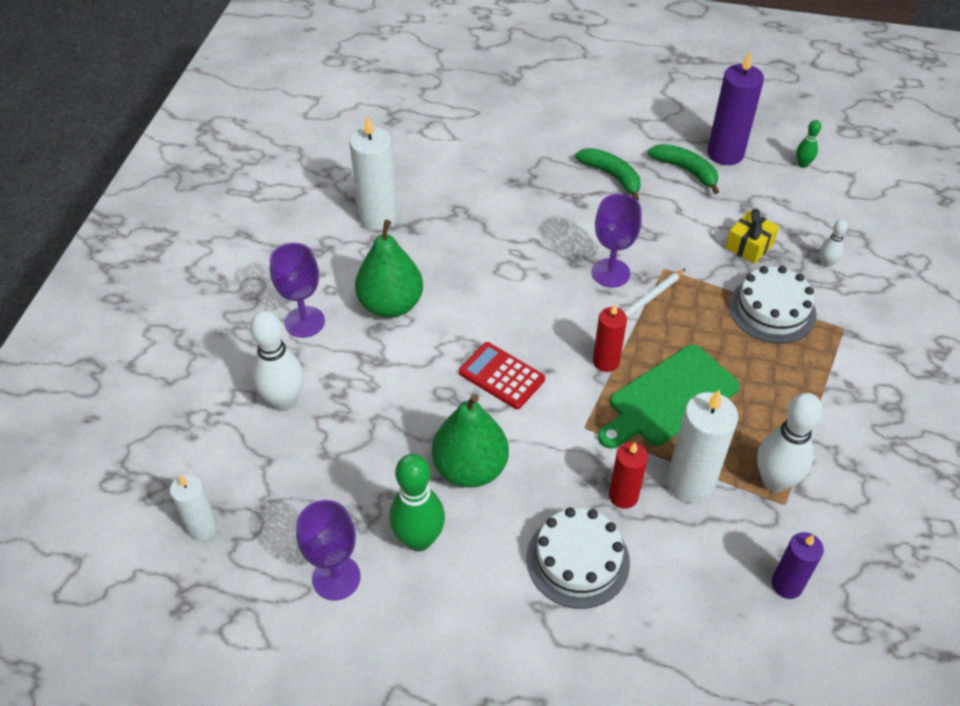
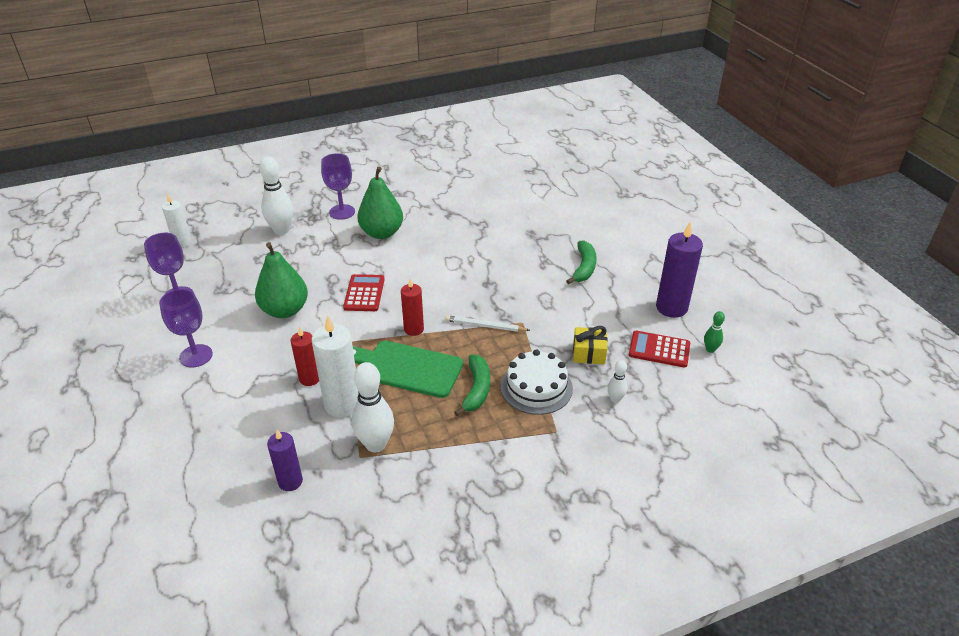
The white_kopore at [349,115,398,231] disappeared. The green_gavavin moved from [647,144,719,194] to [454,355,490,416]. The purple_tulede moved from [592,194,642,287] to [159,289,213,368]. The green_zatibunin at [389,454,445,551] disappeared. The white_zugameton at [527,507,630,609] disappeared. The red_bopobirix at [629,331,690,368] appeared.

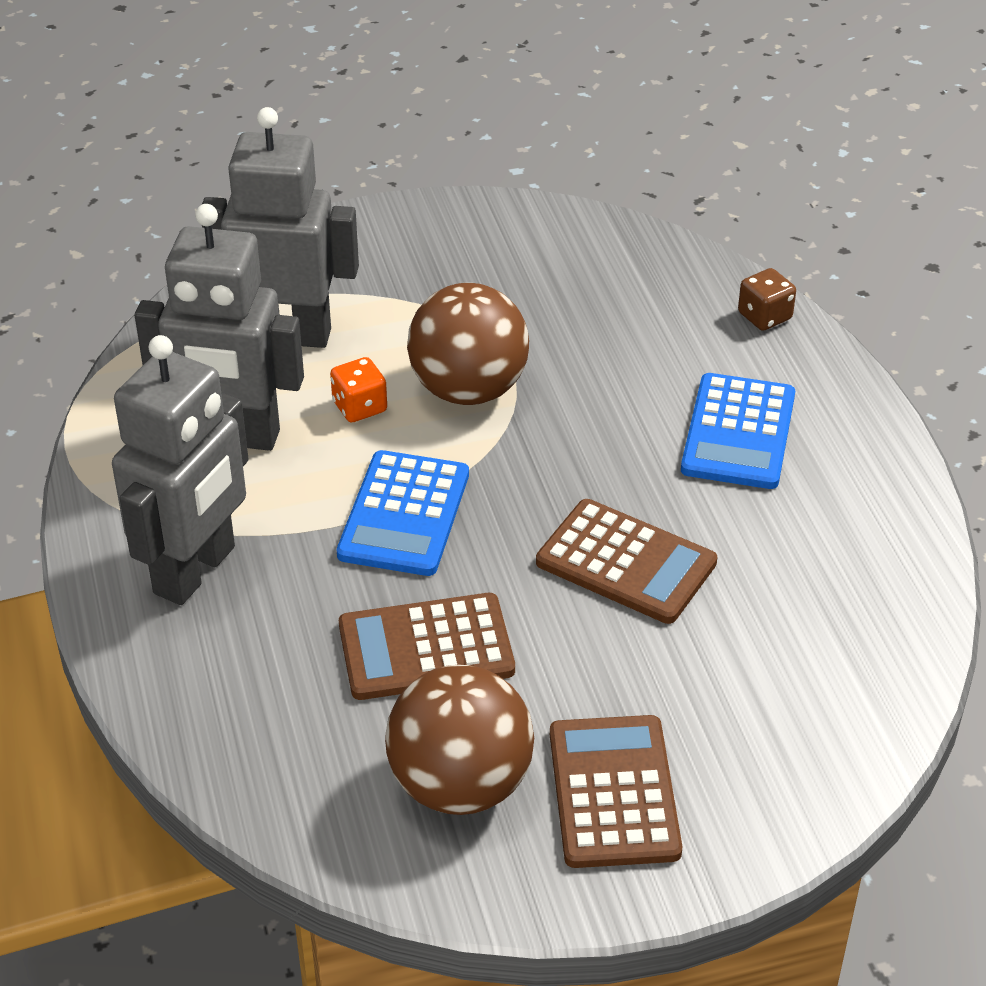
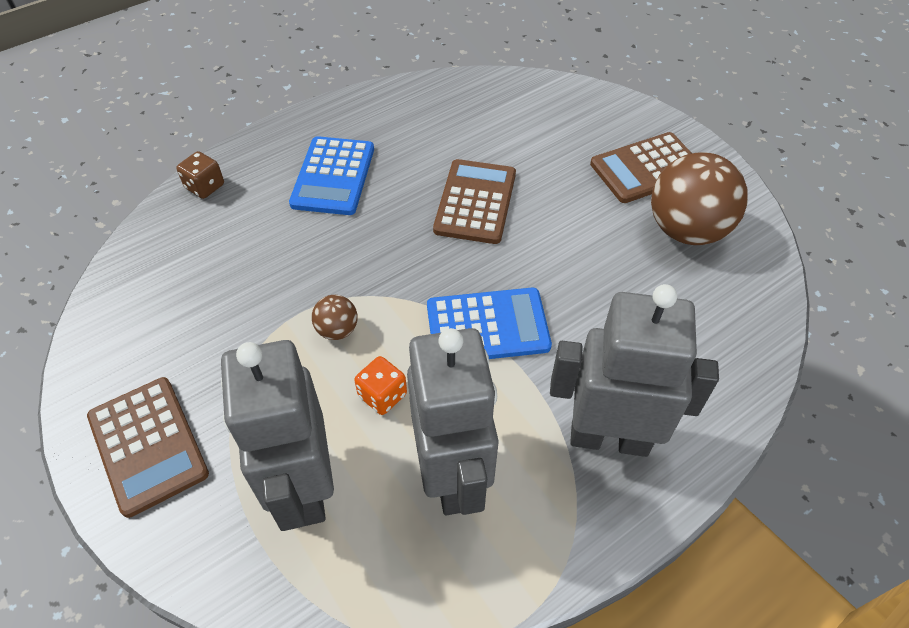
The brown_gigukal at [407,283,529,405] changed to 0.46 times the size. The blue_bopobirix at [681,373,795,489] turned 105 degrees clockwise. The brown_bopobirix moved from [339,593,515,700] to [87,377,209,518].

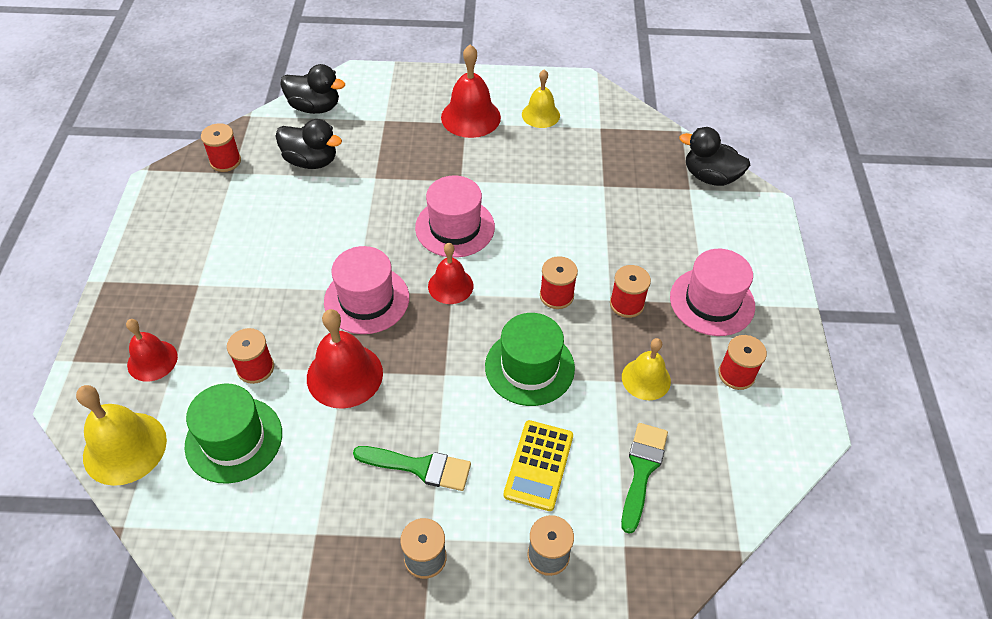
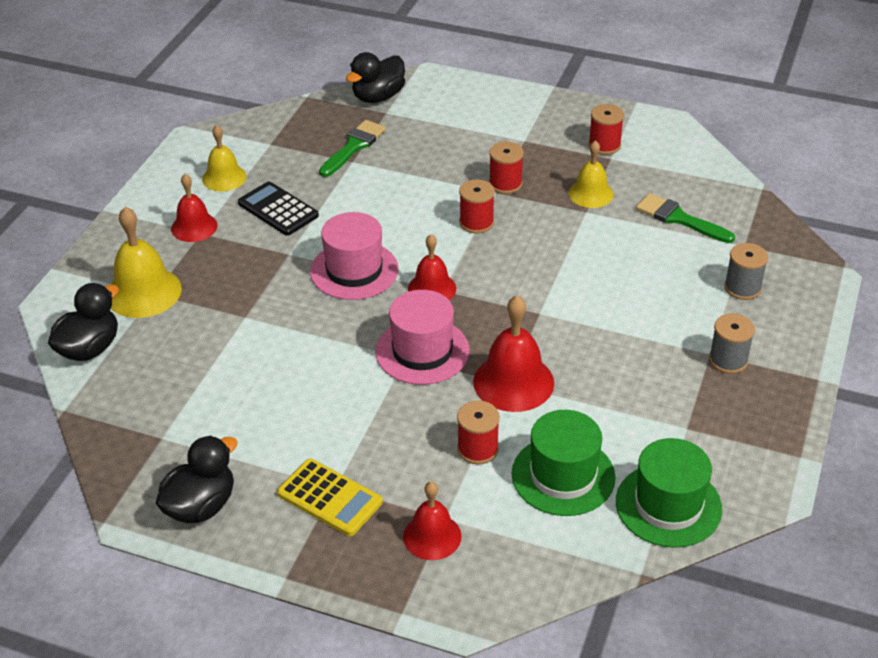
The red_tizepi at [441,44,501,138] changed to 0.65 times the size. The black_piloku moved from [275,119,342,169] to [156,436,238,523]. The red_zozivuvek at [201,123,241,172] disappeared. The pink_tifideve at [670,249,755,336] disappeared. The green_tifideve moved from [485,313,575,406] to [616,438,722,548]. The yellow_tizepi moved from [76,385,167,486] to [111,207,182,318]. The yellow_bopobirix moved from [503,420,573,511] to [277,459,383,536]. The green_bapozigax moved from [353,446,471,491] to [319,120,386,177]. The black_bopobirix at [238,181,319,236] appeared.

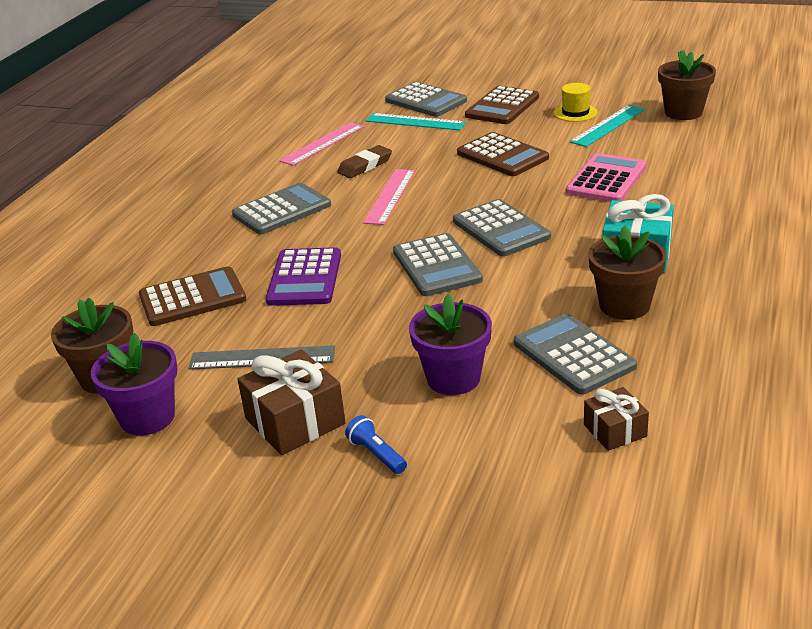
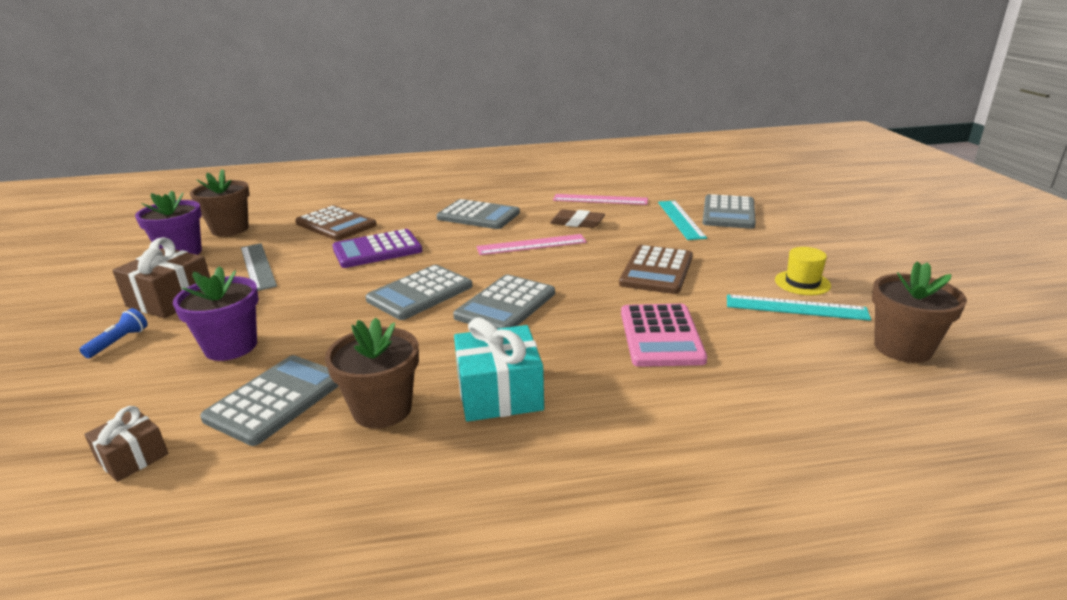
The brown_bopobirix at [465,86,539,124] disappeared. The pink_bopobirix at [566,153,646,202] turned 90 degrees clockwise.

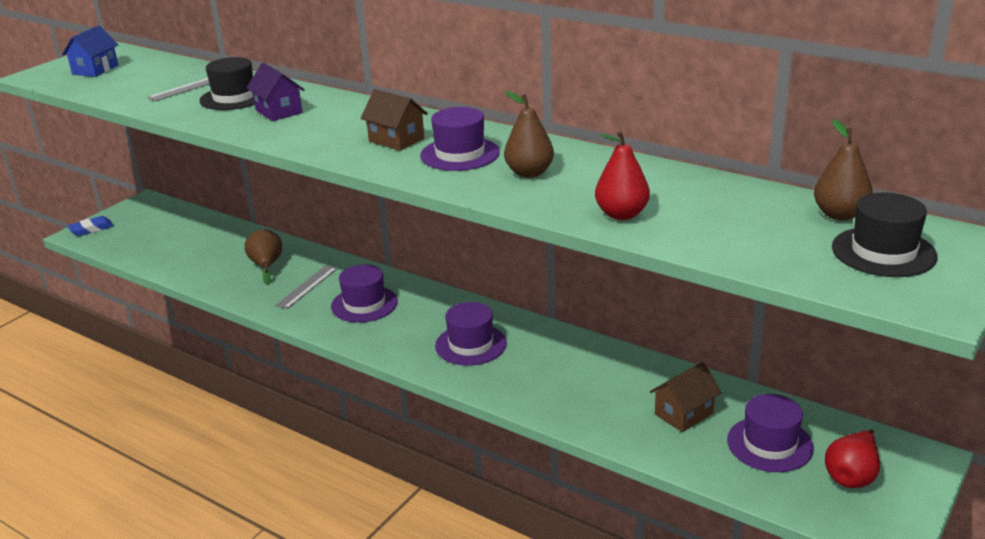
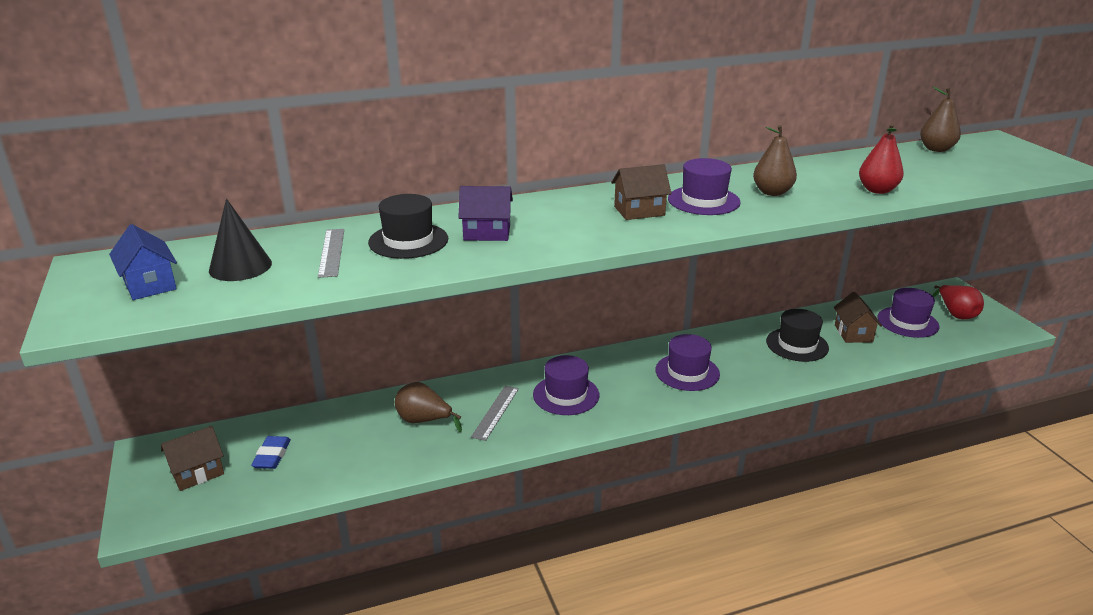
The black_tifideve moved from [832,192,938,277] to [766,309,829,362]. The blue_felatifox moved from [67,216,114,236] to [251,436,291,469]. The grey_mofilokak at [275,265,337,309] turned 45 degrees clockwise. The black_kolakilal at [209,199,272,281] appeared. The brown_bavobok at [161,426,224,491] appeared.

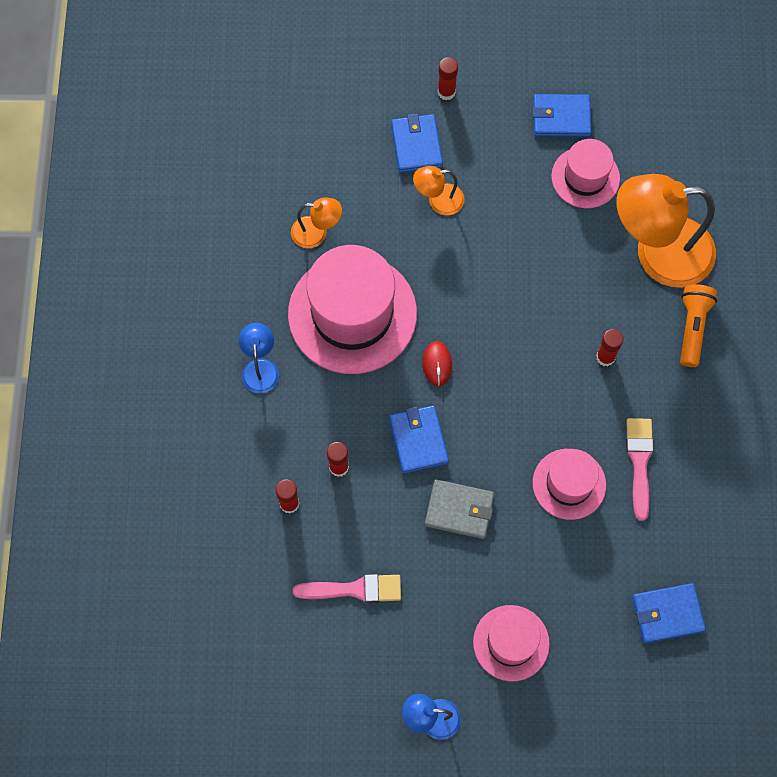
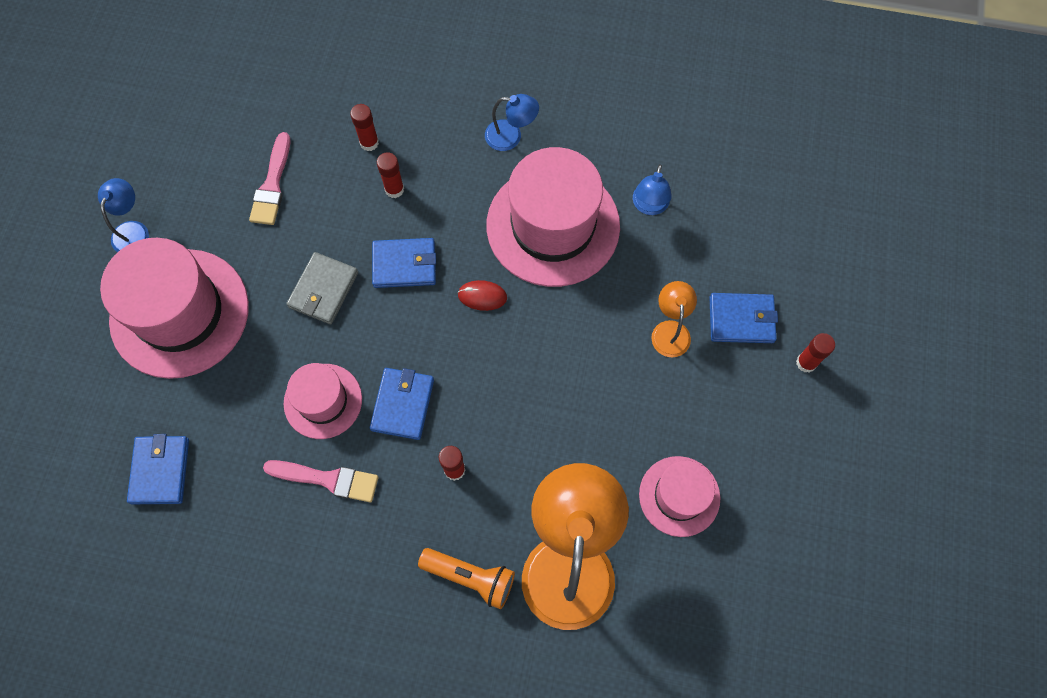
The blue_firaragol moved from [533,94,591,137] to [370,368,434,440]. The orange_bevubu at [291,197,342,248] became the blue_bevubu at [633,164,672,215]. The pink_tifideve at [473,605,550,682] changed to 1.82 times the size.

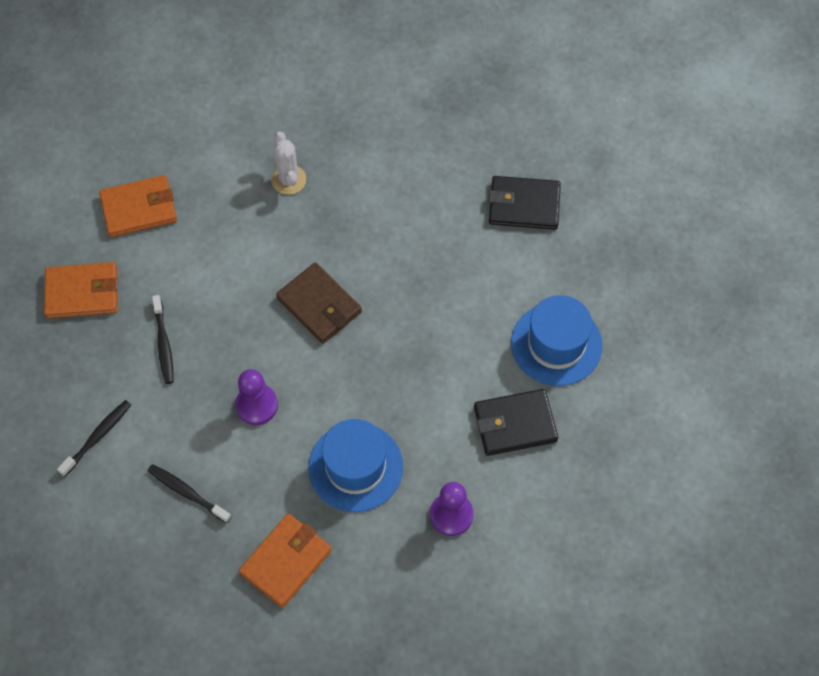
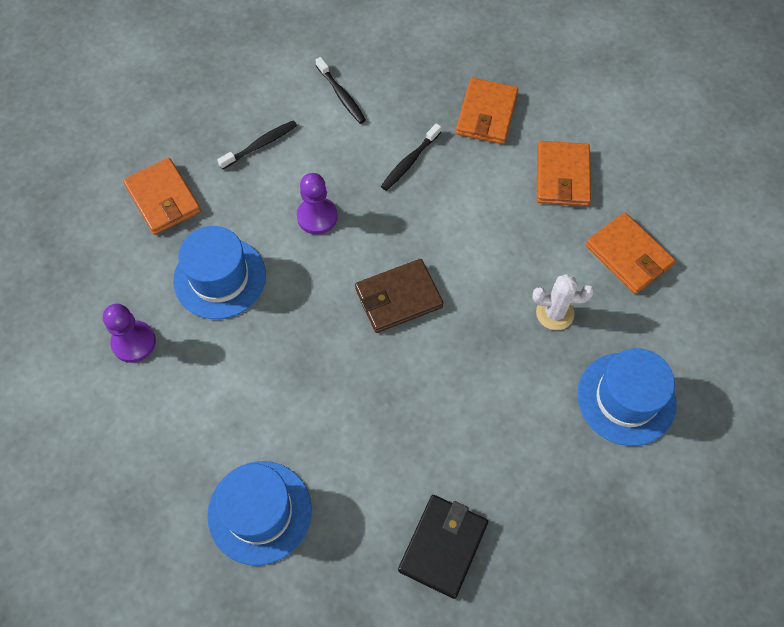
The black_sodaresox at [152,295,174,384] turned 60 degrees counterclockwise. The black_firaragol at [474,389,558,456] disappeared. The orange_firaragol at [585,212,675,294] appeared. The blue_tifideve at [577,348,677,446] appeared.

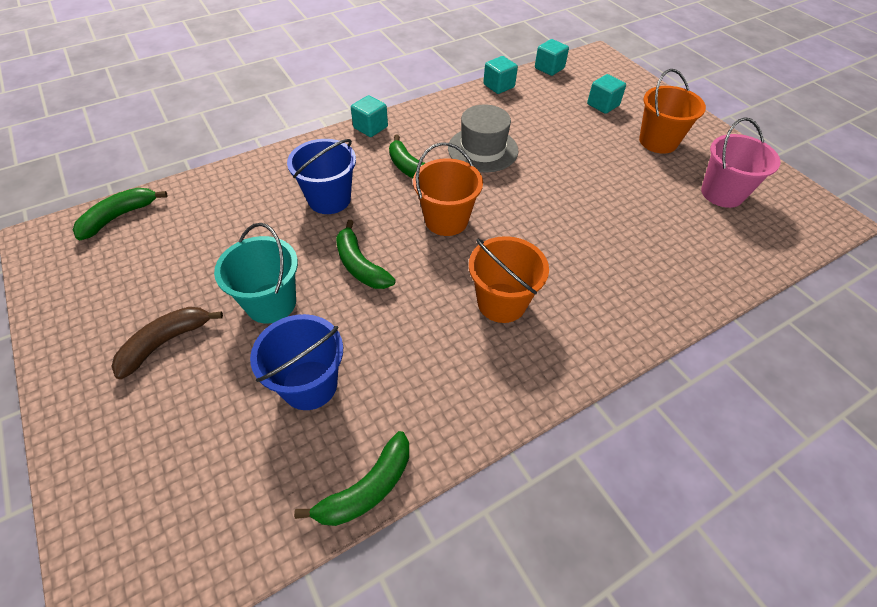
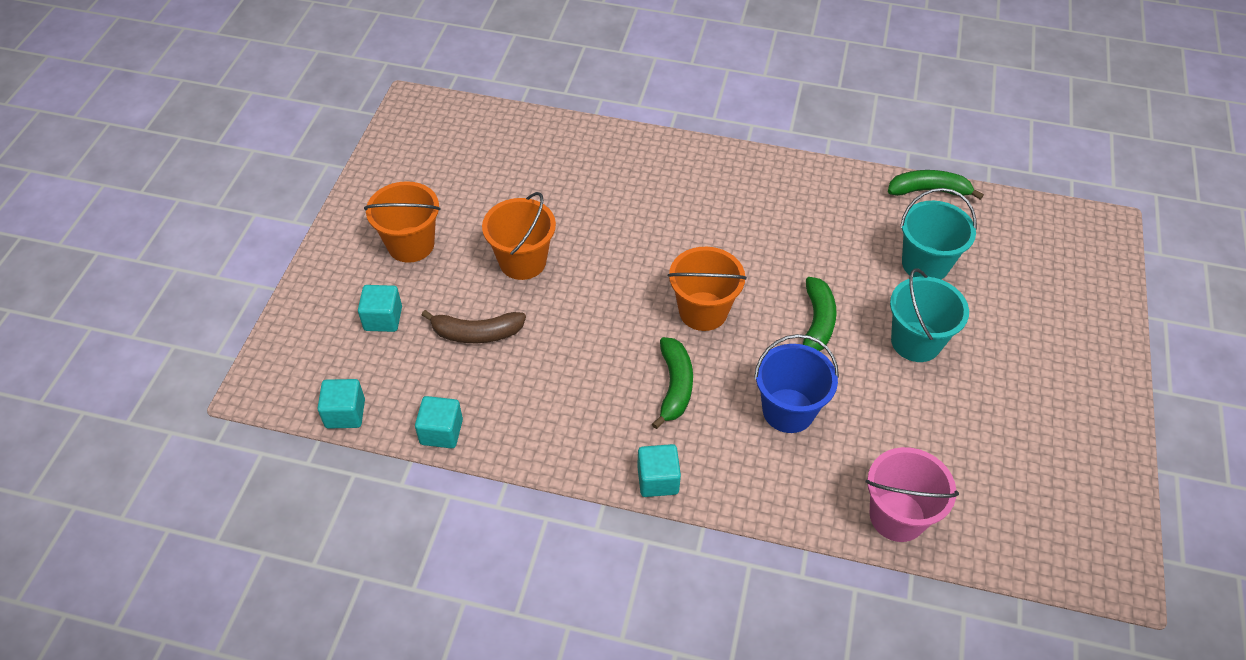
The grey_tifideve at [448,104,519,172] disappeared. The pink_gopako moved from [701,117,781,208] to [866,447,959,542]. The green_gavavin at [73,188,168,241] disappeared. The orange_gopako moved from [469,236,549,323] to [482,192,556,280]. The brown_gavavin moved from [112,307,223,379] to [422,310,526,343]. The blue_gopako at [250,314,343,410] became the turquoise_gopako at [900,188,977,280].

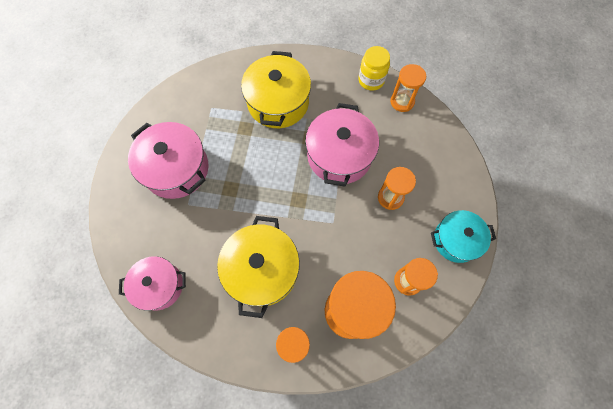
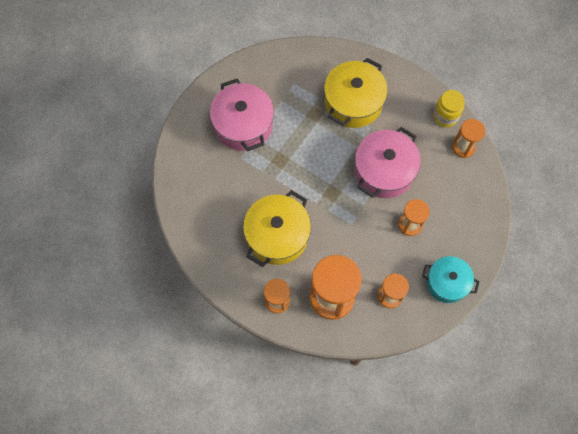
The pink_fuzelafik at [119,256,186,311] disappeared.

